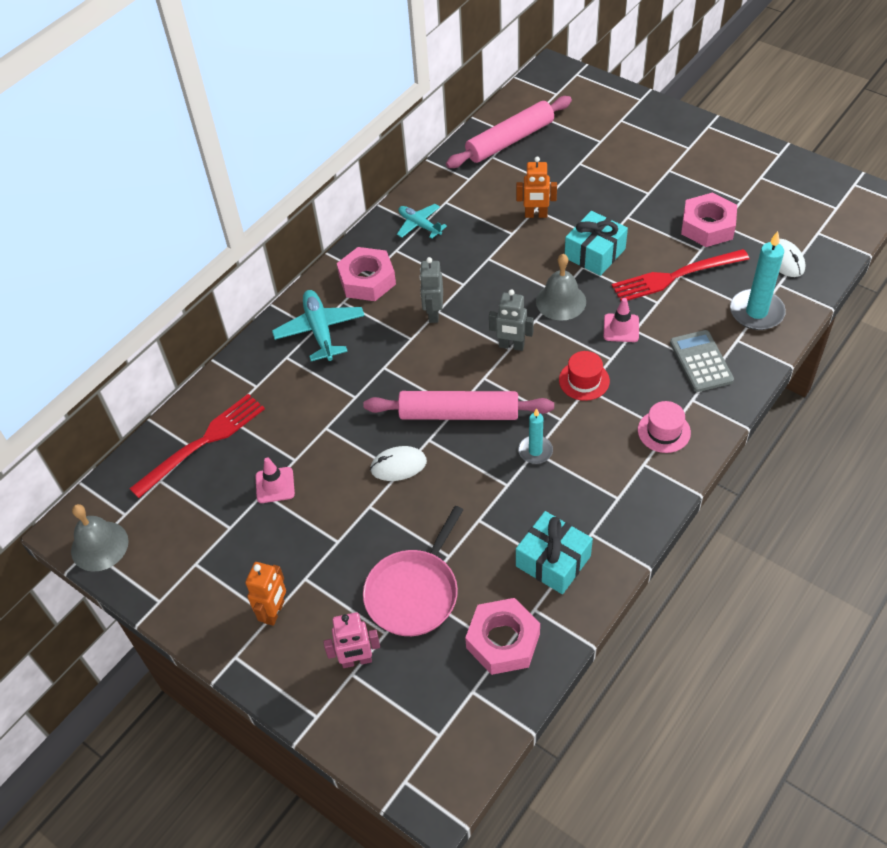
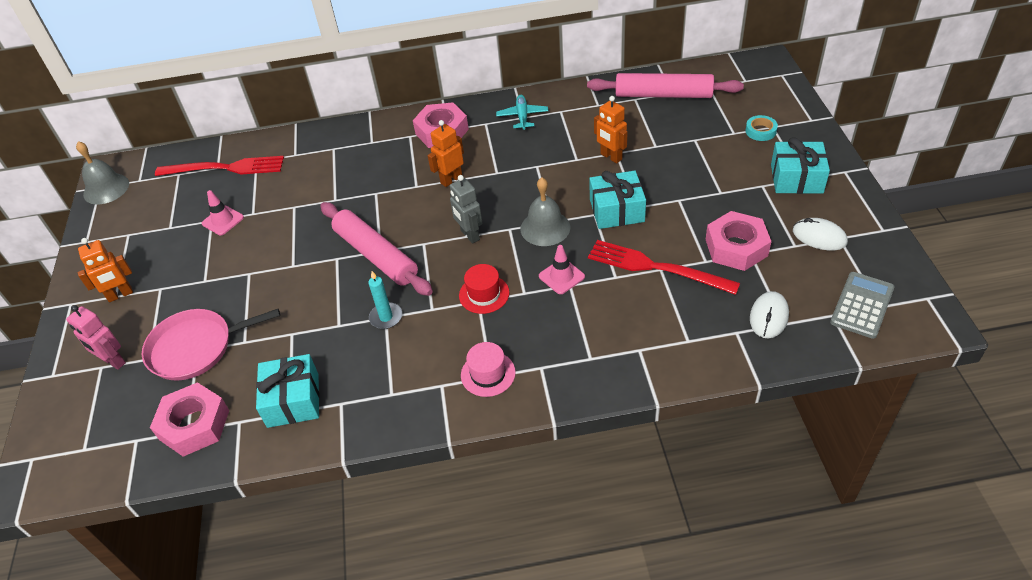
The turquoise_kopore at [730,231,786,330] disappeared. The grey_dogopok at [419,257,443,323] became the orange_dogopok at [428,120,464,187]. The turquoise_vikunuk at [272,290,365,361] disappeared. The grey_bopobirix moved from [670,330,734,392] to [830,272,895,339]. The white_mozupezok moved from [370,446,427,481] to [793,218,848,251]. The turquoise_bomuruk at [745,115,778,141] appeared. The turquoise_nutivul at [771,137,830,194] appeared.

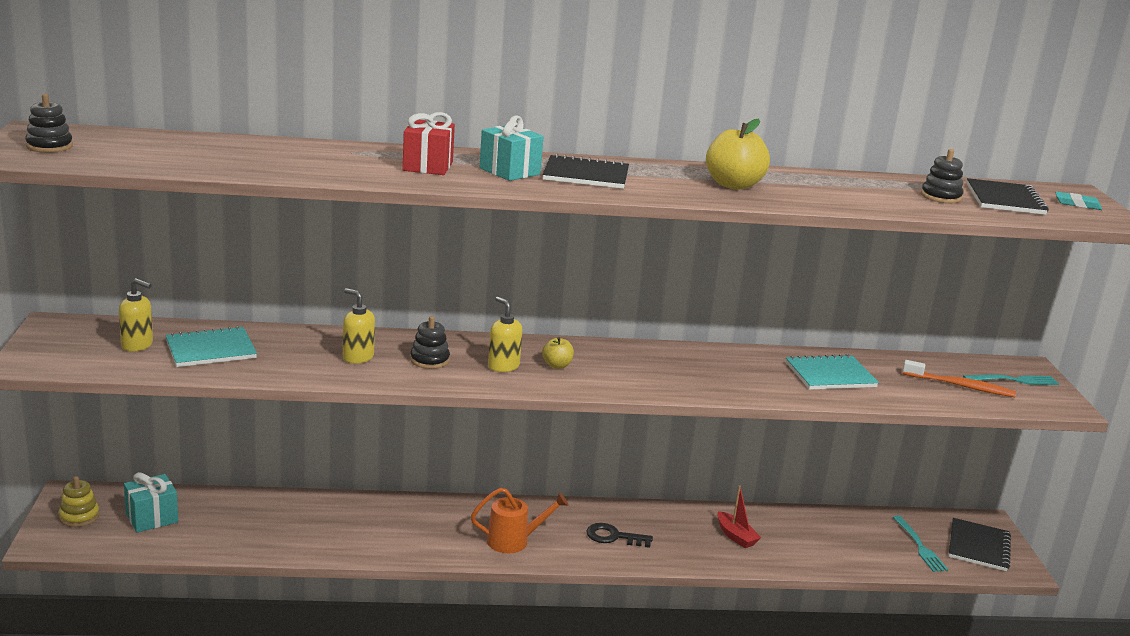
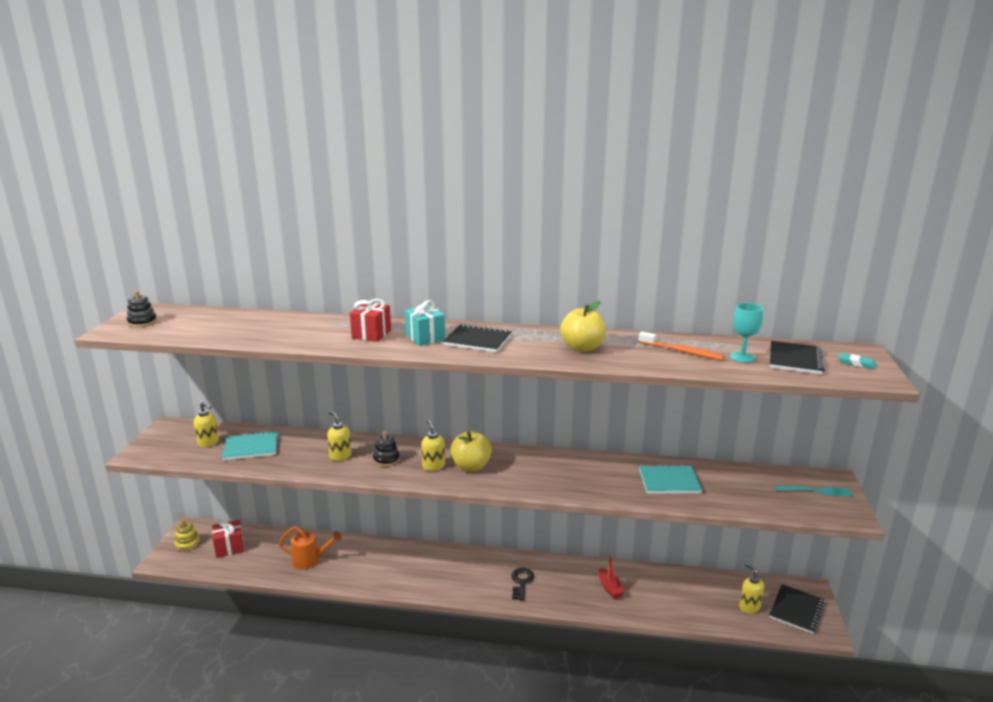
The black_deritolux at [921,149,964,203] was replaced by the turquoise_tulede at [730,303,763,363]. The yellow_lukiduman at [542,337,574,369] changed to 1.87 times the size. The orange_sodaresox moved from [903,360,1016,397] to [639,331,725,361]. The turquoise_nutivul at [124,472,178,532] became the red_nutivul at [212,519,244,558]. The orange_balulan moved from [471,488,569,553] to [279,526,342,569]. The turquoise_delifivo at [893,515,948,572] was replaced by the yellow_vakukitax at [739,563,764,613]. The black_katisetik at [587,523,653,548] turned 75 degrees clockwise.

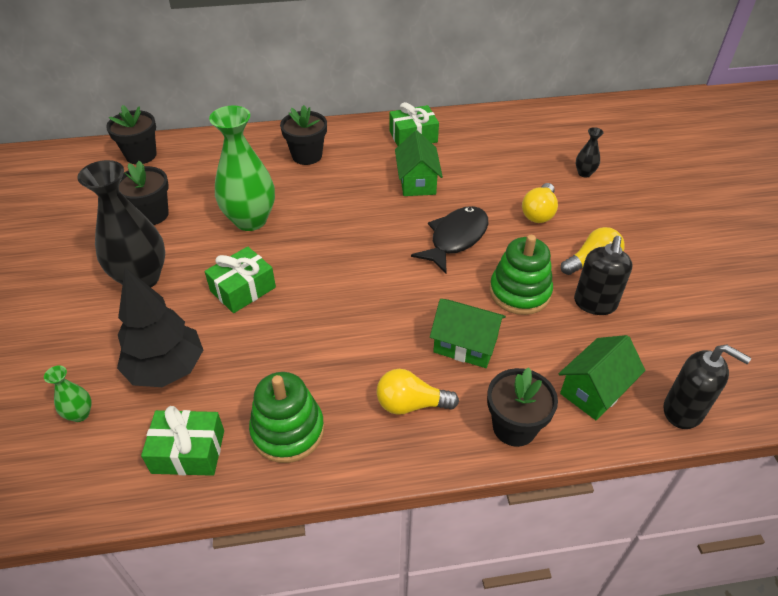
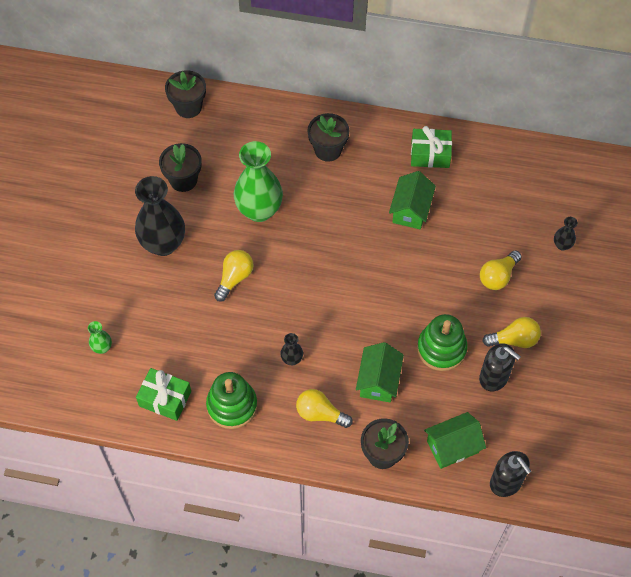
The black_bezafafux at [411,206,488,273] disappeared. The black_vakukitax at [574,236,633,315] turned 90 degrees counterclockwise. The green_nutivul at [205,246,276,313] was replaced by the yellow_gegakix at [214,250,254,302]. The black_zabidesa at [117,267,203,387] disappeared. The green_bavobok at [430,299,506,368] turned 60 degrees clockwise. The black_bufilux at [280,333,303,365] appeared.

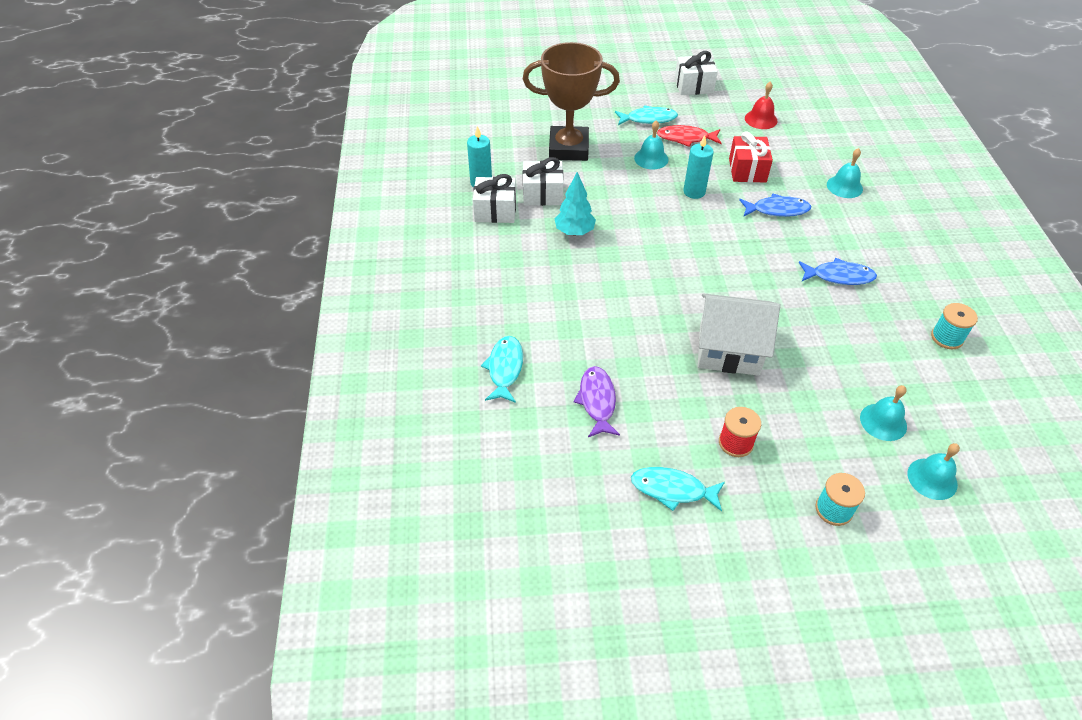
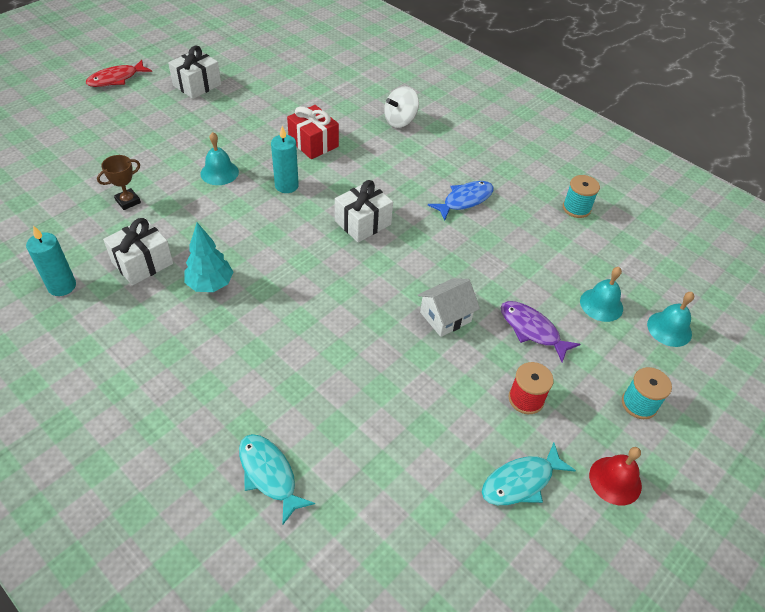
The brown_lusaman at [523,42,620,161] changed to 0.41 times the size. The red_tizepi moved from [745,82,777,129] to [589,447,642,506]. The turquoise_bezafafux at [615,105,678,125] disappeared. The red_bezafafux moved from [657,125,722,147] to [86,60,152,87]. The turquoise_tizepi at [827,148,863,198] was replaced by the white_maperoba at [384,86,419,128]. The white_nutivul moved from [473,174,516,223] to [335,180,393,242]. The blue_bezafafux at [739,194,811,217] disappeared. The white_bavobok at [698,293,780,376] changed to 0.60 times the size. The purple_bezafafux moved from [574,366,620,437] to [501,301,580,362].

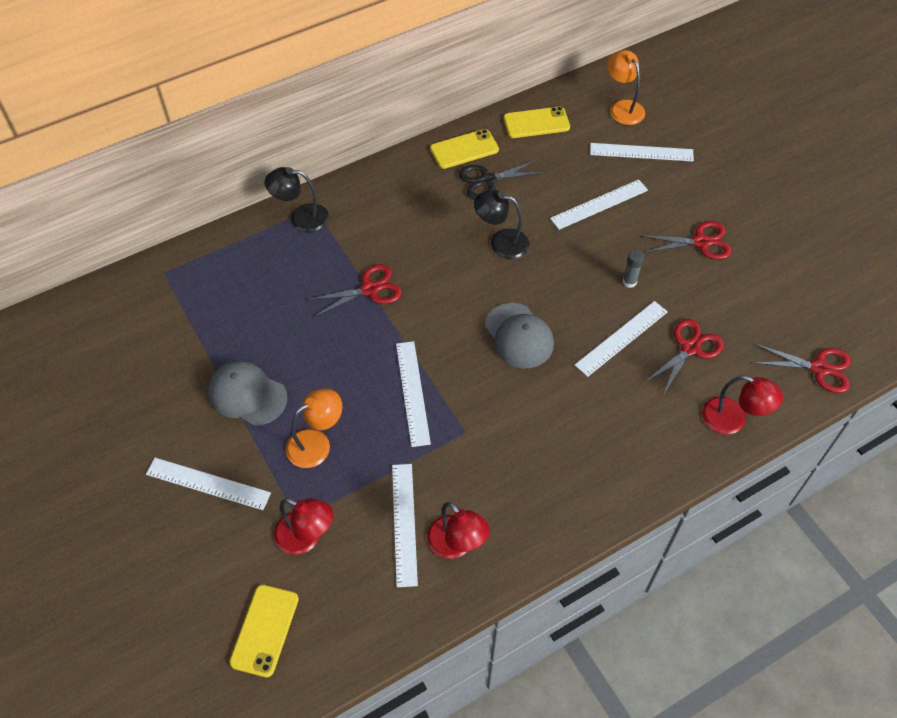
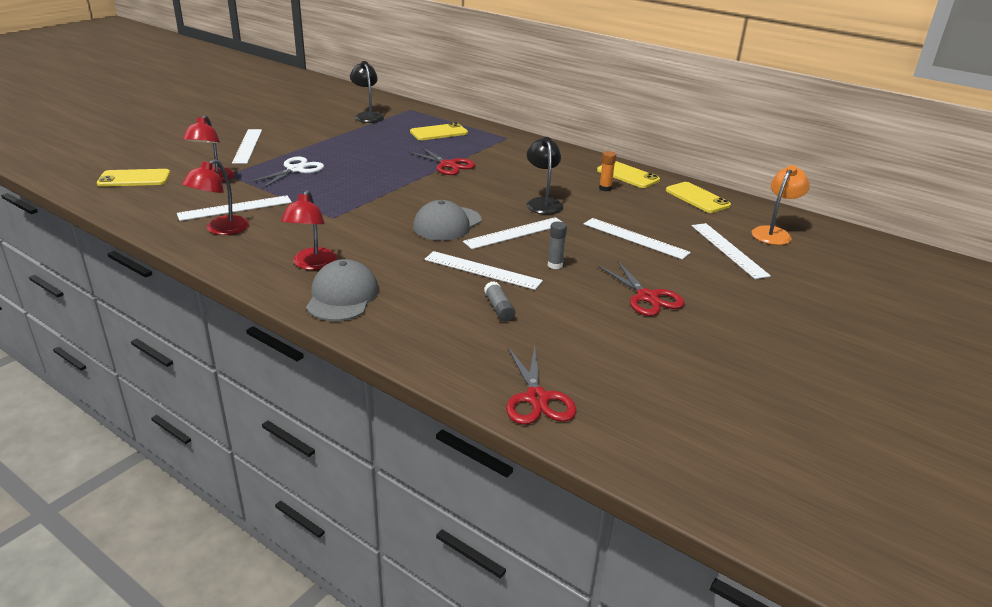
The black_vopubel at [459,159,545,200] was replaced by the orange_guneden at [599,151,616,191]. The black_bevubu moved from [265,167,329,233] to [350,61,384,123]. The red_vopubel at [644,319,724,395] was replaced by the grey_guneden at [484,281,515,322]. The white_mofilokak moved from [396,341,431,447] to [463,217,562,249]. The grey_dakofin moved from [208,361,287,426] to [306,259,379,321]. The red_bevubu moved from [702,375,783,434] to [281,190,337,270]. The orange_bevubu at [286,388,342,468] was replaced by the white_vopubel at [247,156,324,189]. The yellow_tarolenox at [410,123,468,140] appeared.

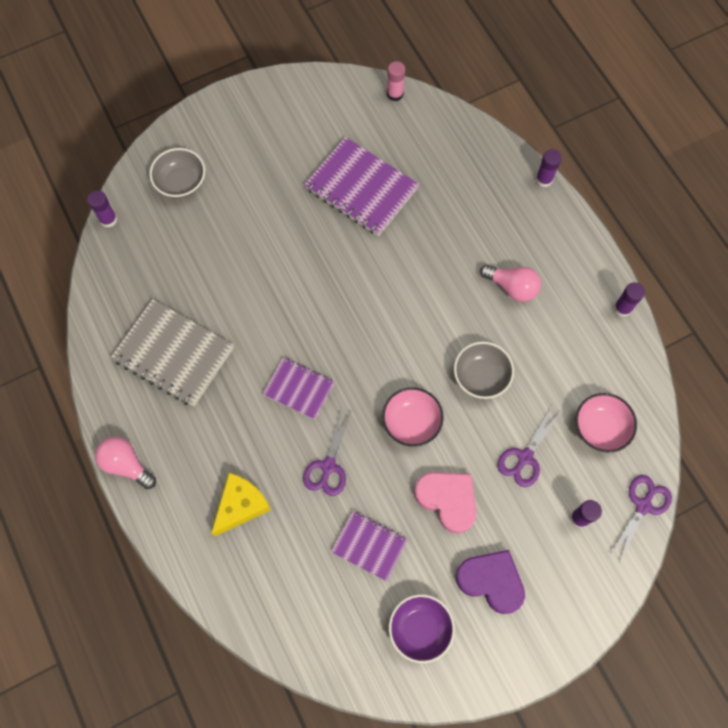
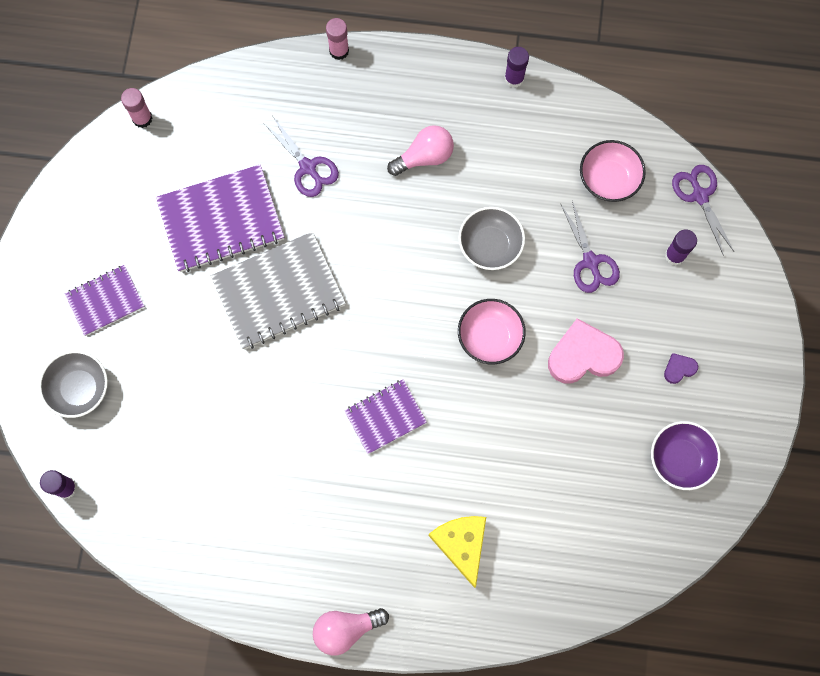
The purple_guneden at [536,149,562,187] became the pink_guneden at [326,18,349,60]. The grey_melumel moved from [111,299,234,407] to [211,232,346,349]. The purple_vopubel moved from [303,408,351,496] to [264,115,339,197]. The purple_melumel moved from [331,511,408,581] to [65,265,145,336]. The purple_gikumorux at [456,550,525,614] changed to 0.46 times the size.

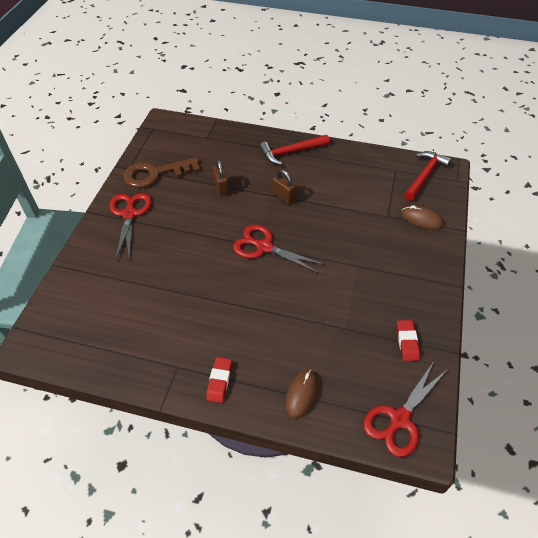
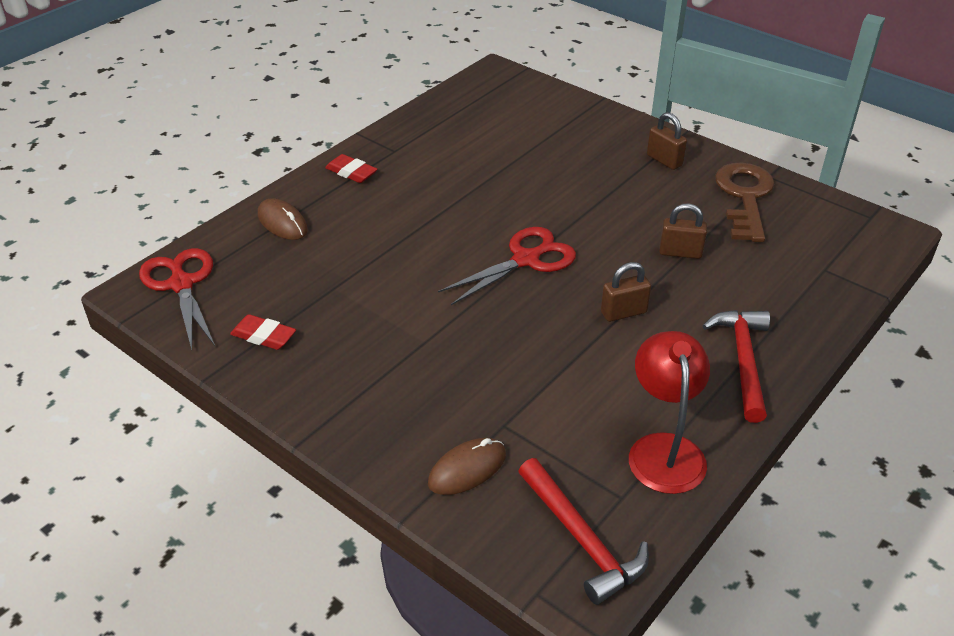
The red_vopubel at [109,193,151,259] was replaced by the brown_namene at [647,112,687,170]. The red_bevubu at [629,331,710,494] appeared.

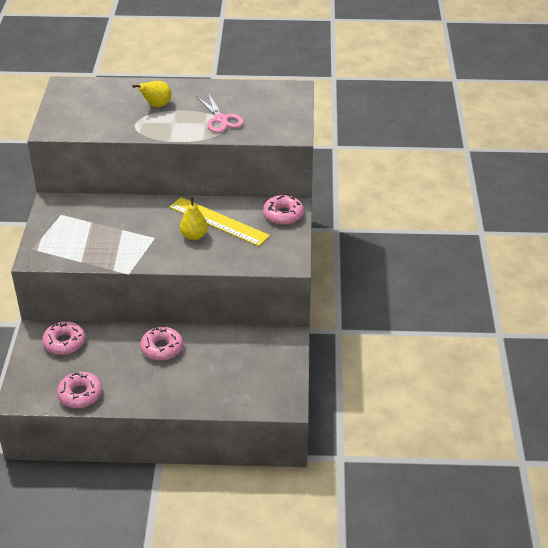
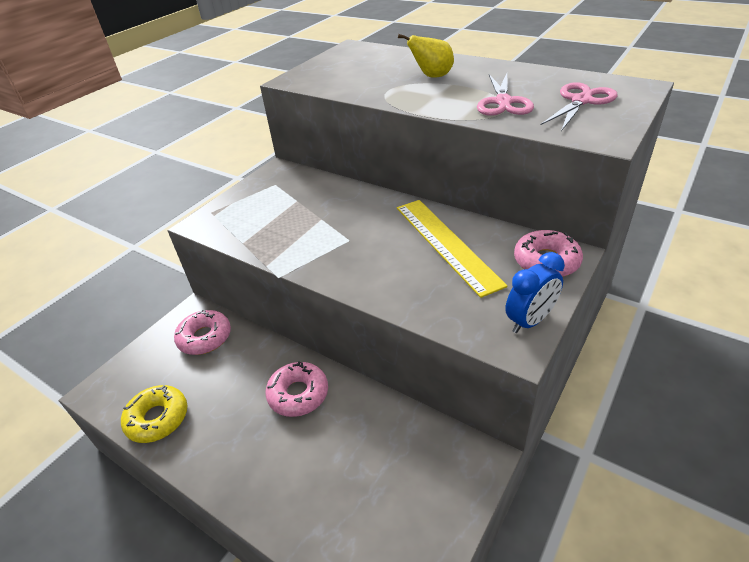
The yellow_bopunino at [180,196,208,240] disappeared. The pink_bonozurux at [57,372,102,408] became the yellow_bonozurux at [121,385,187,443]. The pink_vopubel at [541,82,618,131] appeared. The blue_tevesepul at [505,252,565,333] appeared.

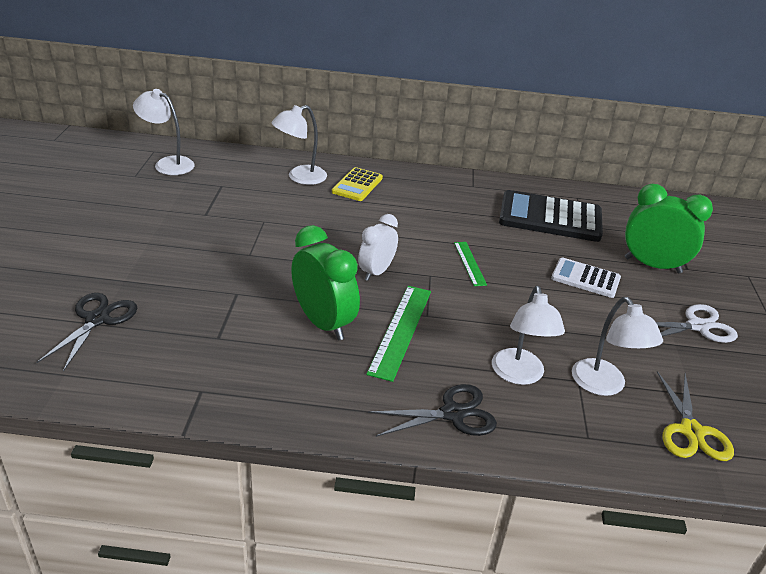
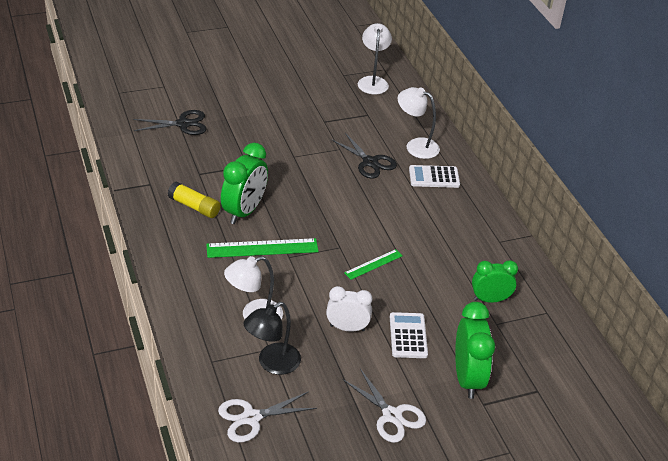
The yellow_bopobirix at [332,167,383,201] became the white_bopobirix at [409,165,460,188]. The black_bopobirix at [499,190,603,242] was replaced by the green_tevesepul at [472,260,518,303]. The white_tevesepul moved from [358,214,398,281] to [326,286,372,332]. The white_bevubu at [572,297,663,396] became the black_bevubu at [243,302,301,375]. The yellow_vopubel at [657,371,734,461] became the white_vopubel at [218,391,317,442]. The black_vopubel moved from [368,384,497,437] to [331,133,397,179]. The yellow_guneden at [167,182,221,218] appeared.

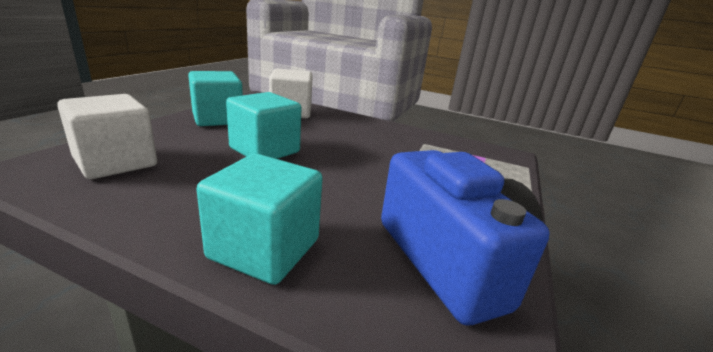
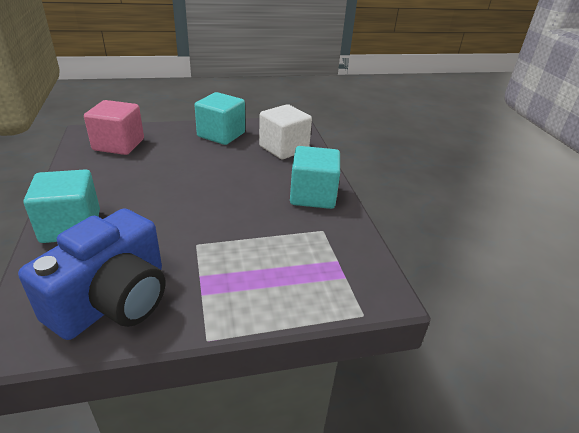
The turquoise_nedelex moved from [226,92,301,159] to [290,146,340,209]. The white_nedelex at [57,94,157,179] became the pink_nedelex at [84,100,144,155].

